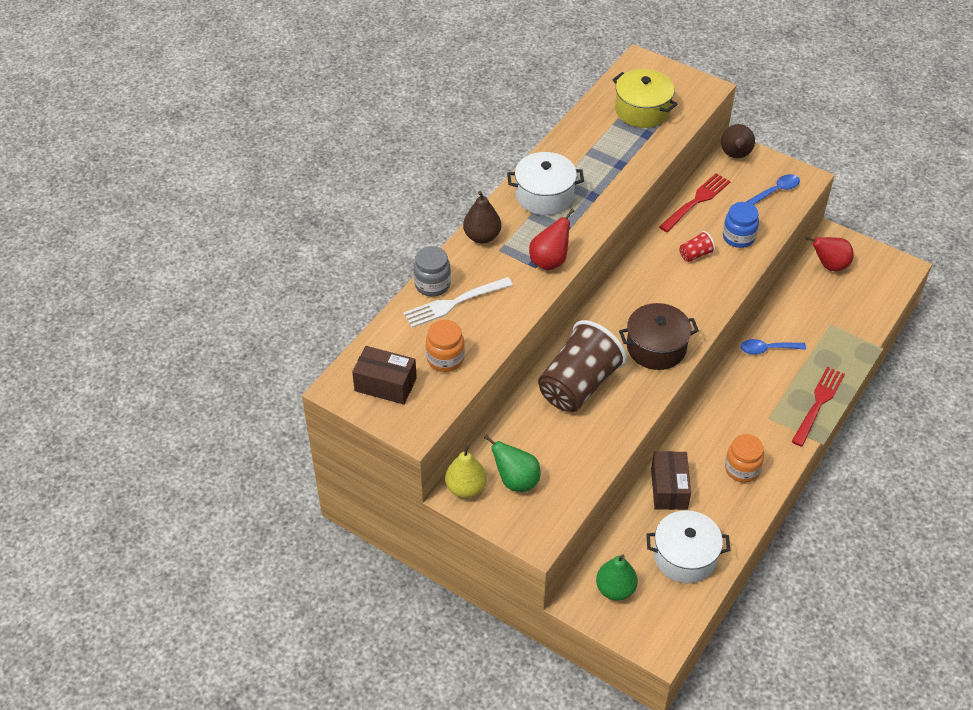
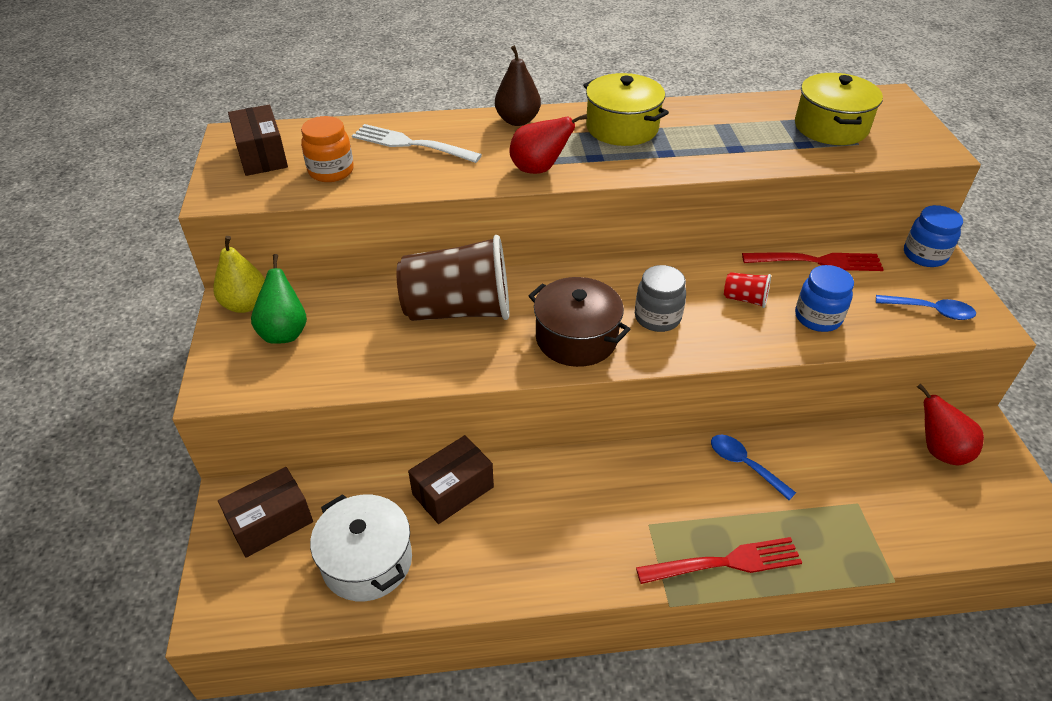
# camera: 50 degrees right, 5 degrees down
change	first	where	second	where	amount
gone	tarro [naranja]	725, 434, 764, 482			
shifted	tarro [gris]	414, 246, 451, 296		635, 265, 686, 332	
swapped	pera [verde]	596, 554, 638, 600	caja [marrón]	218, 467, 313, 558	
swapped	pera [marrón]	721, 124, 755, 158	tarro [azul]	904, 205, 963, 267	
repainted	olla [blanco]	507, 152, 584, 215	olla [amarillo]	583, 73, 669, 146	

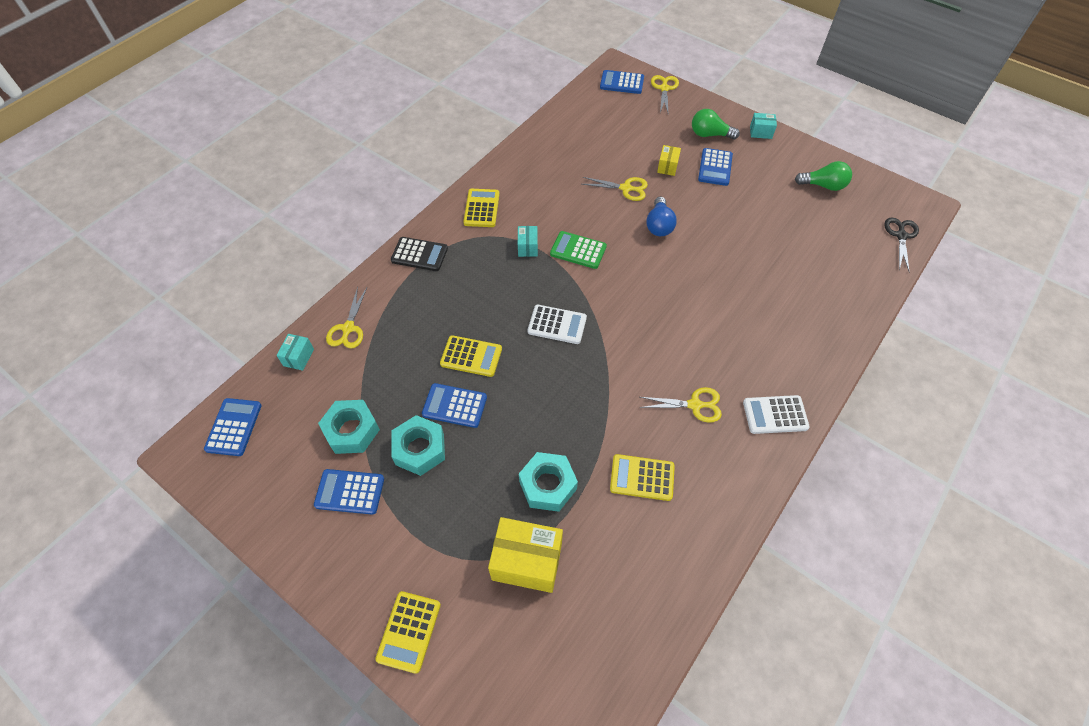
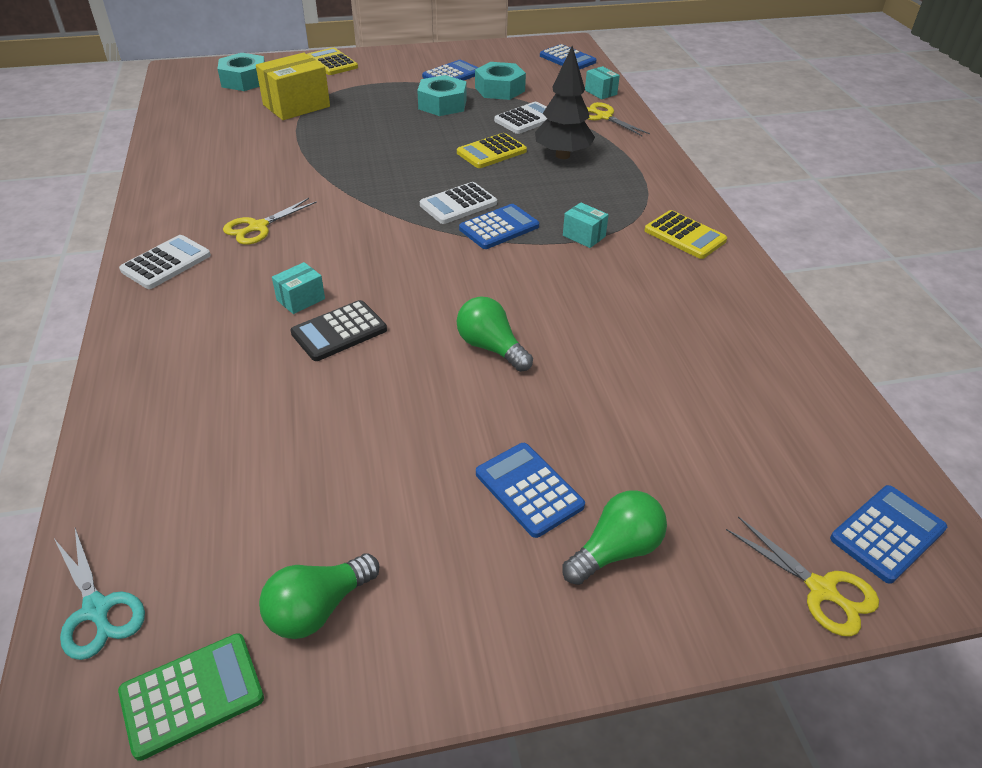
# camera: 130 degrees right, 15 degrees down
change	first	where	second	where	amount
gone	tijeras [amarillo]	582, 177, 648, 201			
gone	calculadora [amarillo]	610, 454, 675, 501			
gone	caja [amarillo]	657, 145, 681, 176			
new			calculadora [blanco]	494, 102, 547, 134	
new			árbol [negro]	535, 46, 595, 159	
shifted	calculadora [negro]	391, 237, 448, 271		290, 300, 387, 361	
shifted	calculadora [azul]	422, 383, 487, 428		459, 204, 539, 249	
shifted	tuerca [turquesa]	519, 452, 578, 512		218, 53, 265, 91	
shifted	calculadora [verde]	550, 231, 607, 269		118, 633, 264, 761	
shifted	caja [turquesa]	750, 113, 777, 139		272, 262, 325, 314	
repainted	bombilla [azul]	646, 197, 677, 236	bombilla [verde]	457, 297, 533, 372	
repainted	tijeras [negro]	884, 218, 919, 271	tijeras [turquesa]	55, 528, 145, 660	

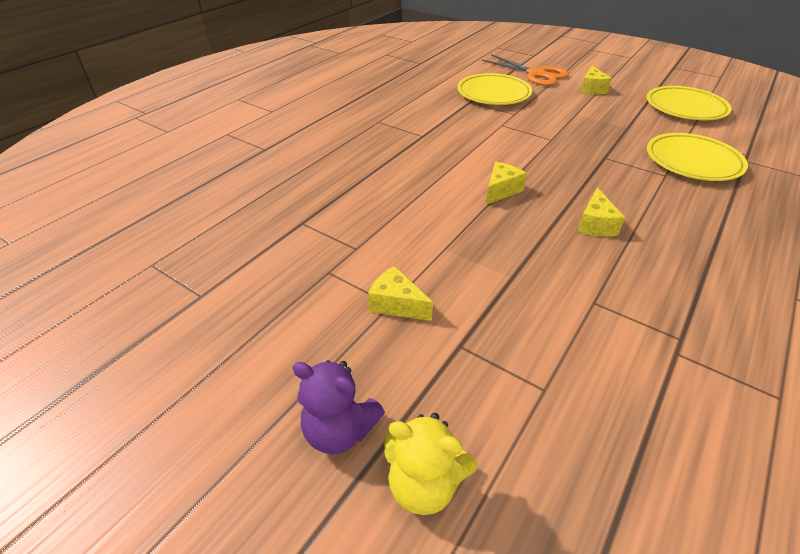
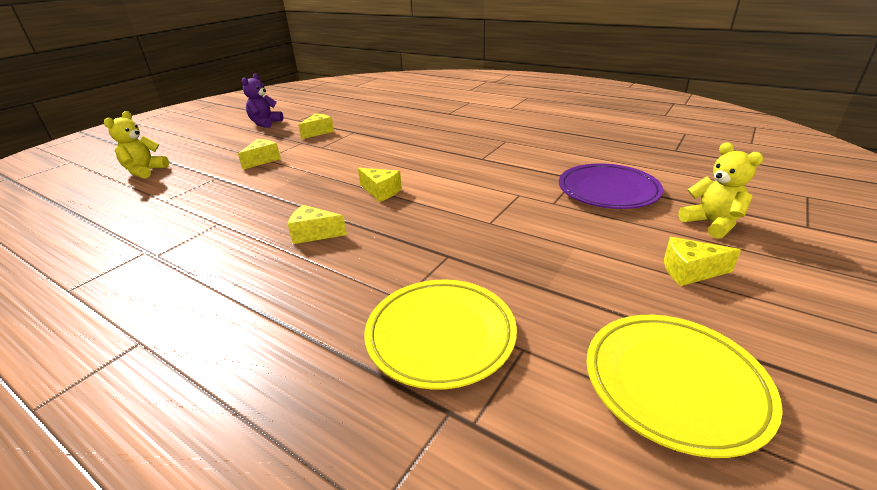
# camera: 90 degrees right, 10 degrees down
change	first	where	second	where	amount
new			queso [amarillo]	298, 114, 334, 139	
shifted	osito [morado]	292, 360, 385, 454		241, 74, 283, 128	
swapped	tijeras [naranja]	482, 54, 569, 86	osito [amarillo]	678, 142, 763, 239	
repainted	plato [amarillo]	457, 73, 532, 105	plato [morado]	559, 163, 663, 209	

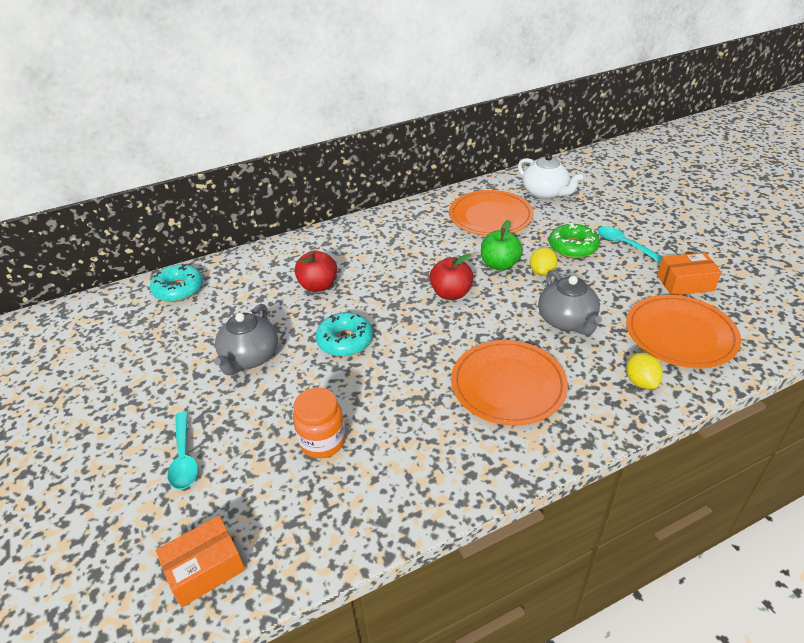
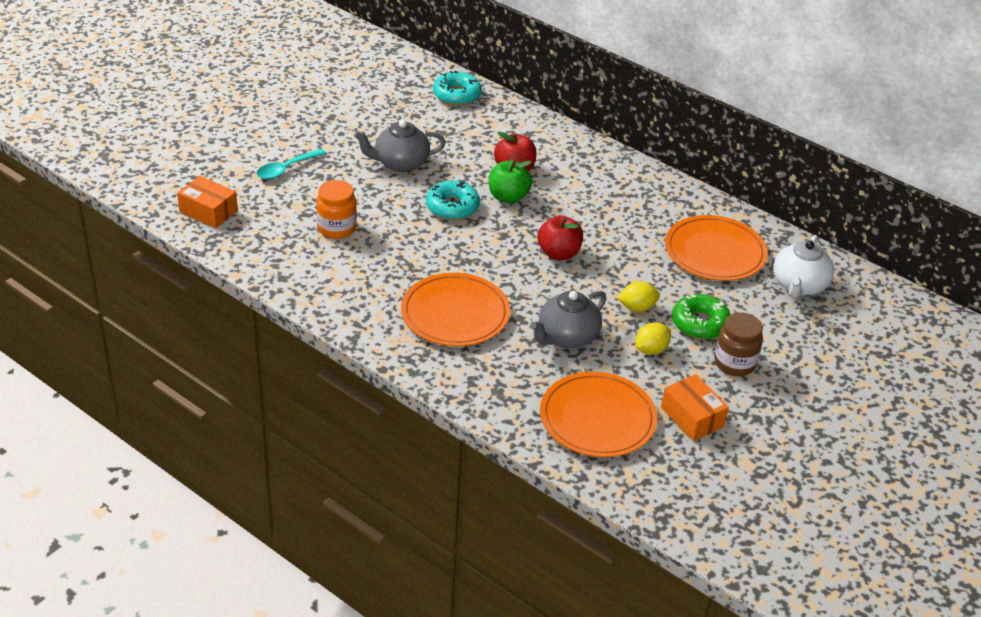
# camera: 60 degrees right, 0 degrees up
change	first	where	second	where	amount
shifted	manzana [verde]	481, 220, 523, 271		489, 160, 532, 203	
shifted	limón [amarillo]	626, 353, 663, 389		635, 323, 671, 355	
swapped	cuchara [turquesa]	598, 226, 662, 263	tarro [marrón]	714, 313, 763, 376	

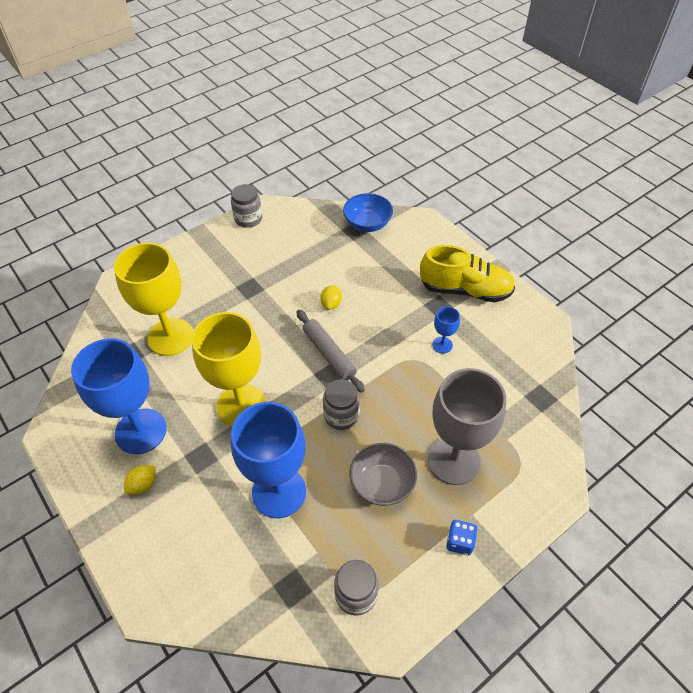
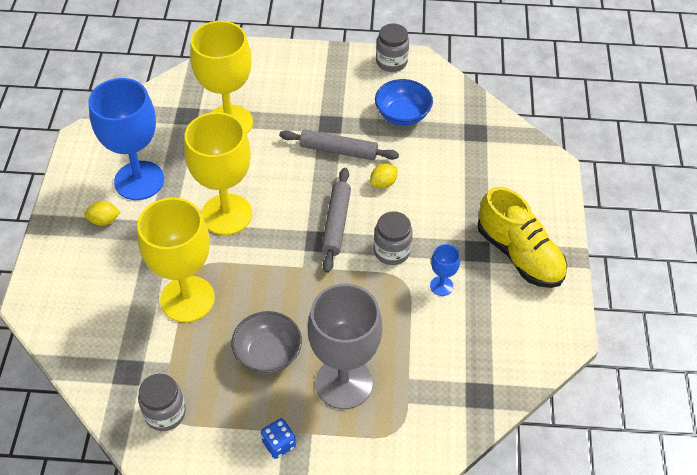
# camera: 40 degrees right, 0 degrees up
change	first	where	second	where	amount
new			rodillo [gris]	279, 129, 399, 160	
shifted	tarro [gris]	323, 379, 360, 430		374, 211, 413, 265	
shifted	cuenco [azul]	343, 193, 393, 232		375, 79, 433, 126	
repainted	copa [azul]	231, 402, 306, 518	copa [amarillo]	137, 197, 215, 323	

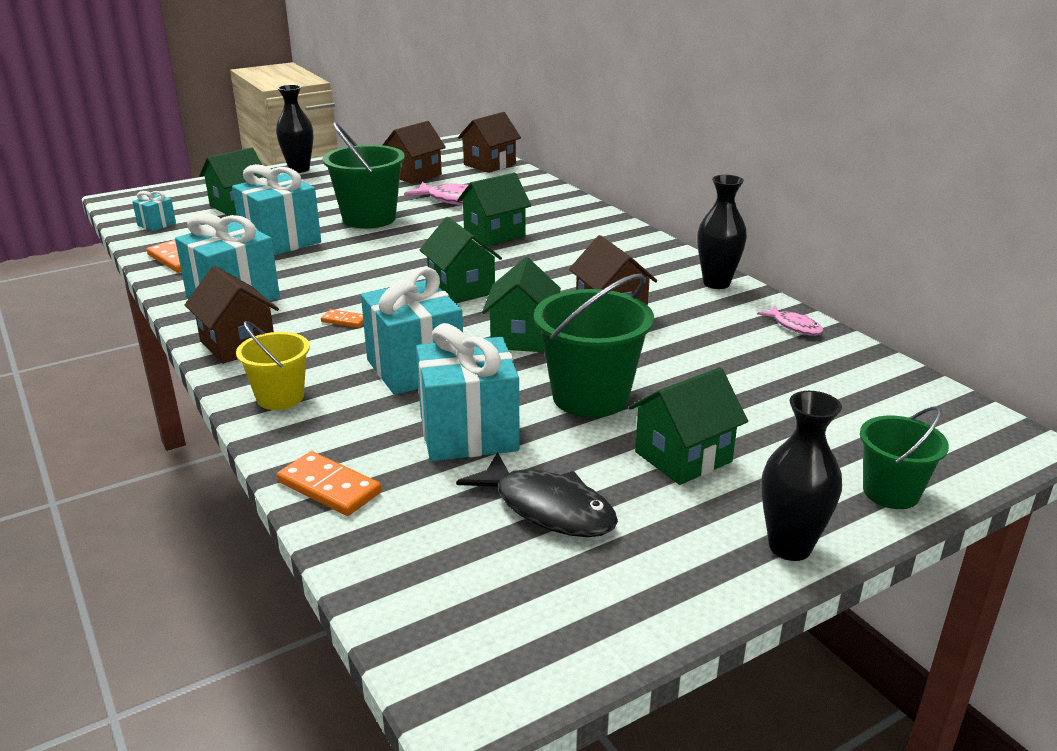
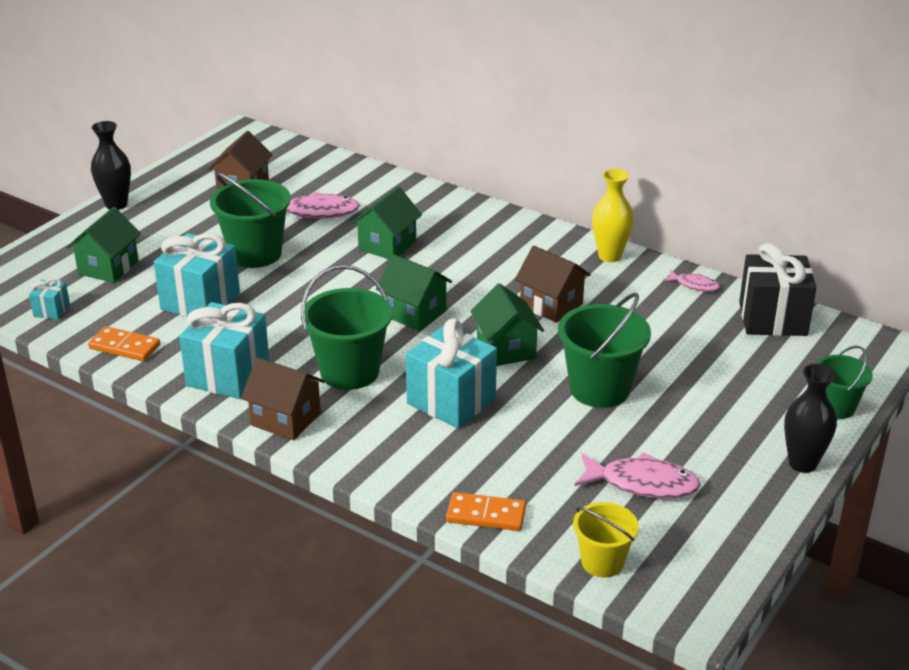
# camera: 25 degrees left, 5 degrees up
change	first	where	second	where	amount
gone	regalo [turquesa]	416, 323, 520, 461			
gone	casa [marrón]	458, 112, 521, 173			
gone	casa [verde]	629, 367, 748, 485			
new			regalo [negro]	739, 243, 816, 336	
shifted	balde [amarillo]	236, 321, 310, 410		573, 502, 639, 577	
swapped	ficha de dominó [naranja]	321, 309, 363, 328	balde [verde]	301, 265, 392, 390	
repainted	pez [negro]	456, 452, 618, 537	pez [rosa]	575, 452, 701, 499	
repainted	florero [negro]	697, 175, 747, 289	florero [amarillo]	592, 169, 634, 262	

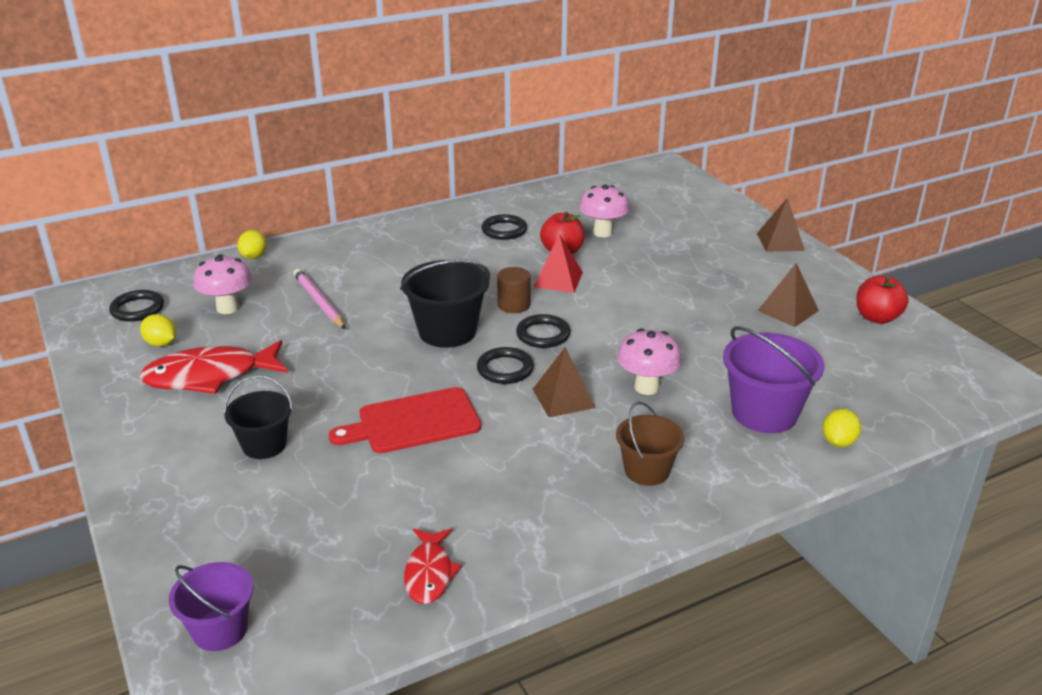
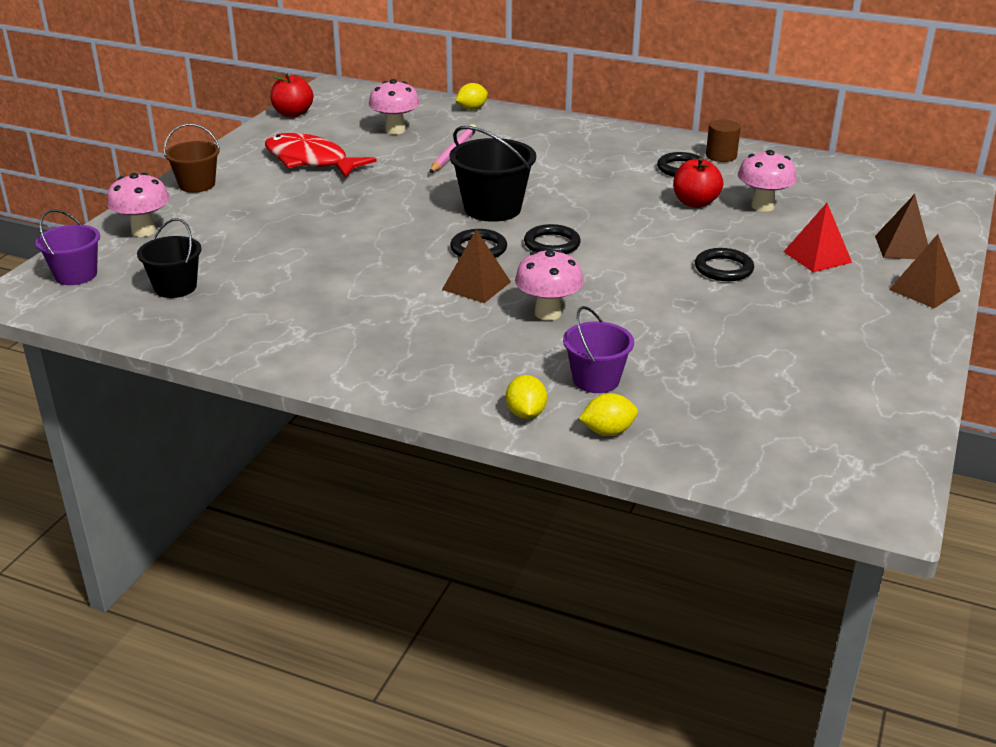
# camera: 50 degrees right, 0 degrees up
change	first	where	second	where	amount
gone	tabla de cortar [rojo]	329, 387, 481, 453			
gone	pez [rojo]	404, 529, 462, 604			
new			seta [rosa]	107, 173, 170, 237	
shifted	anillo [negro]	109, 290, 164, 322		695, 248, 754, 281	
shifted	limón [amarillo]	140, 314, 176, 347		506, 375, 547, 419	
shifted	balde [negro]	224, 375, 293, 459		137, 218, 202, 298	
shifted	cilindro [marrón]	497, 267, 531, 313		706, 119, 741, 162	
shifted	pirámide [rojo]	534, 233, 583, 293		784, 203, 852, 272	
shifted	balde [marrón]	616, 401, 685, 486		164, 124, 220, 193	
shifted	pirámide [marrón]	757, 263, 819, 327		875, 194, 928, 259	
shifted	manzana [rojo]	856, 276, 909, 324		270, 73, 313, 117	
scaled	balde [morado]	723, 326, 825, 433		563, 306, 634, 393	x0.64

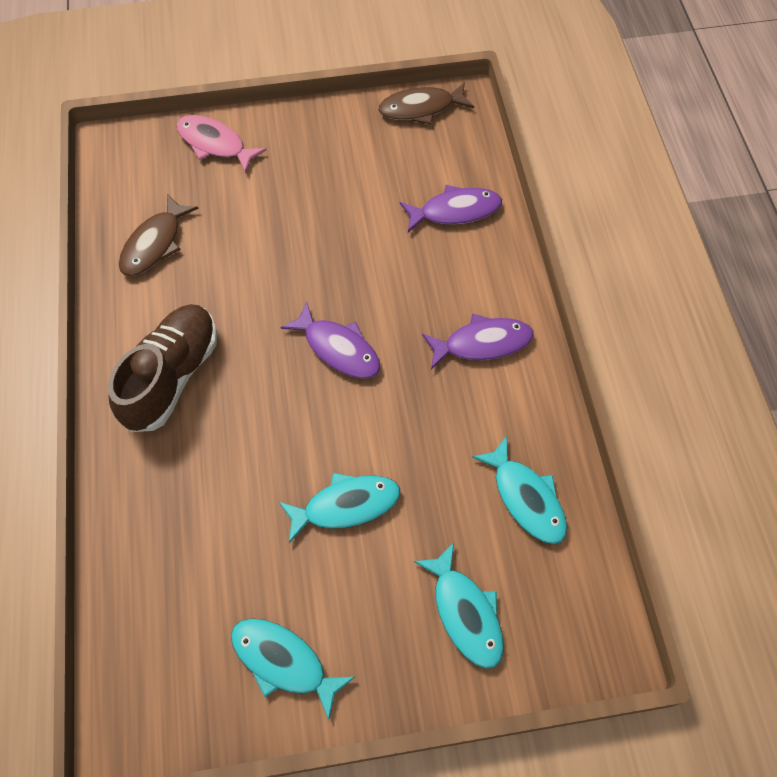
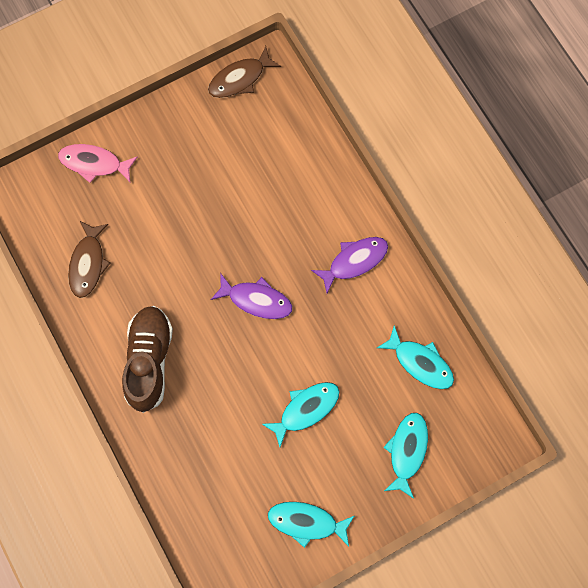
# camera: 20 degrees left, 10 degrees up
change	first	where	second	where	amount
gone	pez [morado]	400, 185, 502, 232			
rotated	pez [turquesa]	414, 542, 504, 669		383, 413, 428, 499	120 degrees counterclockwise

